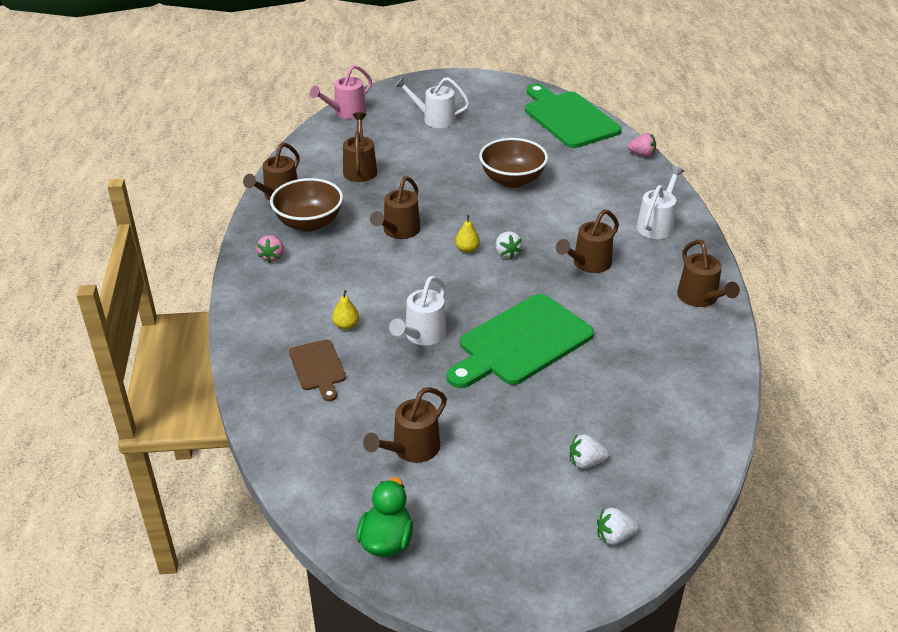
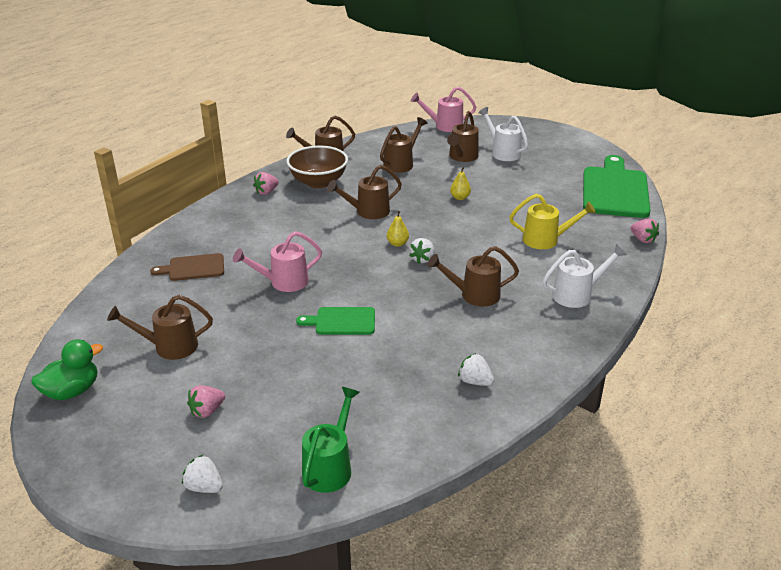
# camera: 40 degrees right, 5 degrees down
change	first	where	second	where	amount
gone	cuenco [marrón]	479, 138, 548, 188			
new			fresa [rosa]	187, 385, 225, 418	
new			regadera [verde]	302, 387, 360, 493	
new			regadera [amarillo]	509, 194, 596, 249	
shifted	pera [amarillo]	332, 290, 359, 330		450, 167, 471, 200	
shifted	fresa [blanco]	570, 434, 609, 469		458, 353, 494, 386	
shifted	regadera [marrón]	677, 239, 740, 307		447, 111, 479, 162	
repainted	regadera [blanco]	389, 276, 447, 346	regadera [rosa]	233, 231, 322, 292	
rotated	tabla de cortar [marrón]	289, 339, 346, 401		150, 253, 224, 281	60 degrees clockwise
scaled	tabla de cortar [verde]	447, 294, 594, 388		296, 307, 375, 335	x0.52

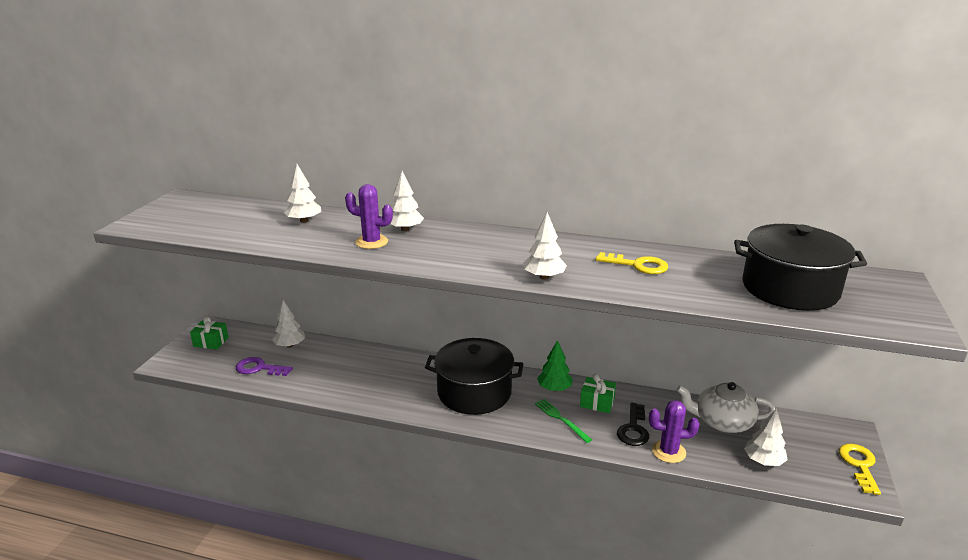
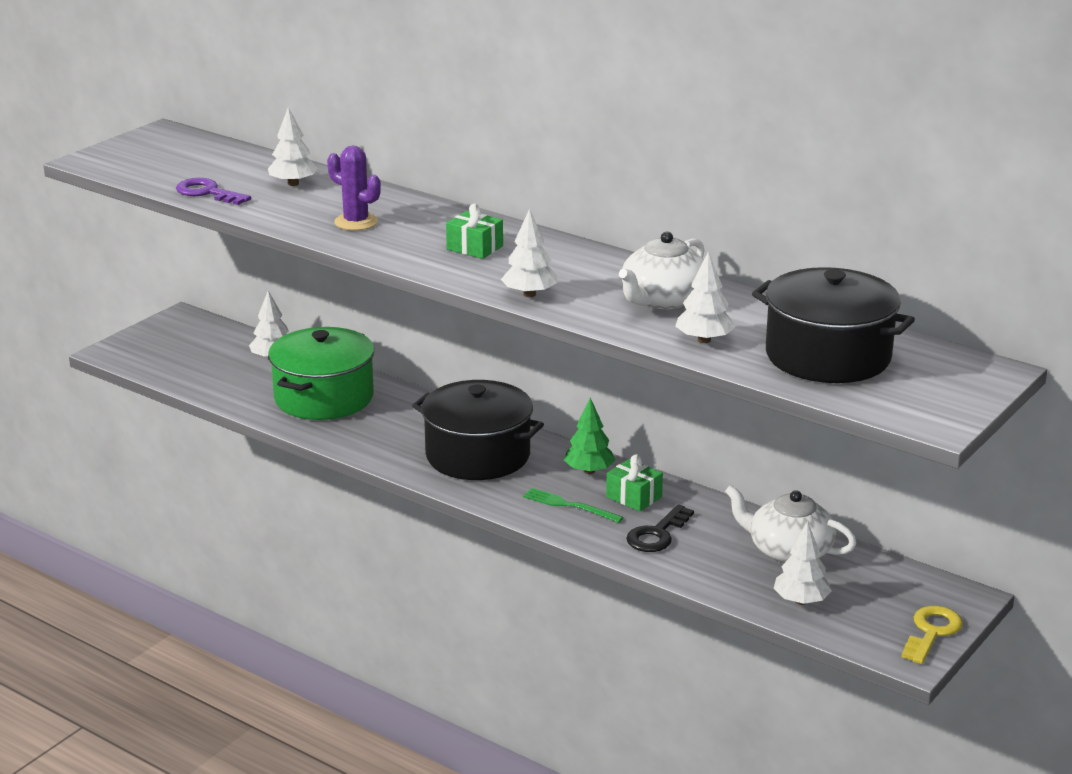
# camera: 20 degrees right, 0 degrees up
change	first	where	second	where	amount
gone	cactus [morado]	649, 400, 699, 463			
new			olla [verde]	268, 327, 374, 420	
shifted	regalo [verde]	190, 316, 229, 350		446, 203, 503, 259	
shifted	llave [morado]	236, 357, 293, 376		176, 178, 251, 205	
shifted	árbol [blanco]	390, 171, 424, 231		675, 251, 735, 343	
swapped	llave [amarillo]	596, 252, 668, 274	tetera [blanco]	619, 232, 705, 309	
rotated	tenedor [verde]	535, 399, 592, 443		523, 488, 624, 523	45 degrees counterclockwise

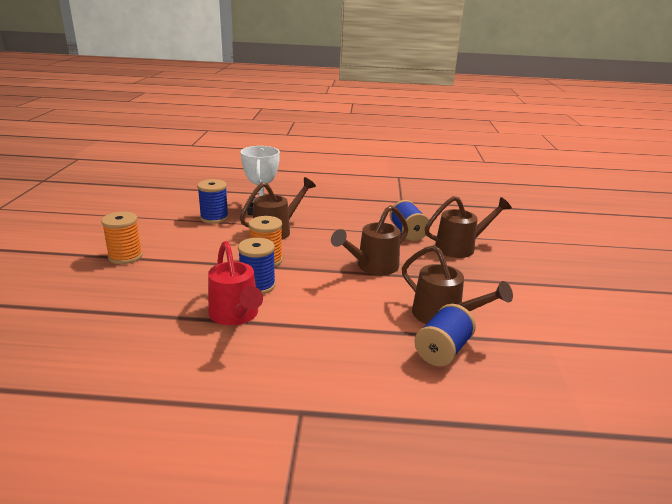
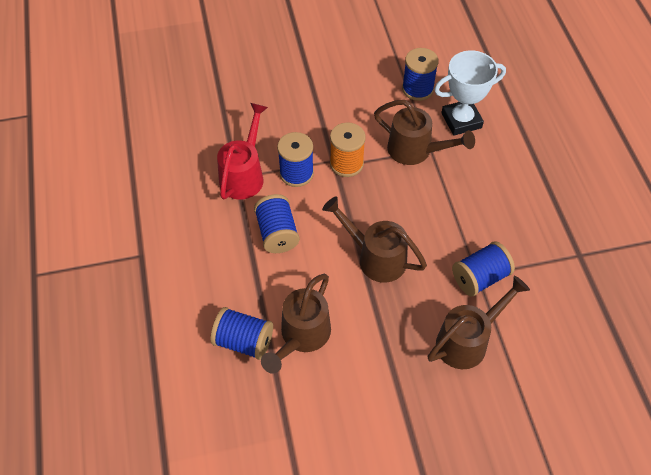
# camera: 75 degrees right, 30 degrees up
change	first	where	second	where	amount
gone	carrete [naranja]	101, 212, 143, 264			
new			carrete [azul]	254, 194, 300, 253	
rotated	regadera [rojo]	208, 241, 263, 325		217, 103, 268, 200	150 degrees clockwise
rotated	regadera [marrón]	425, 196, 512, 258		428, 276, 530, 369	90 degrees counterclockwise

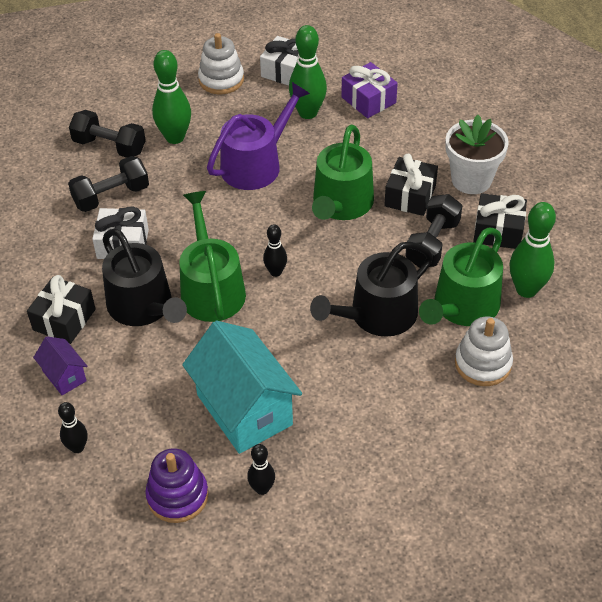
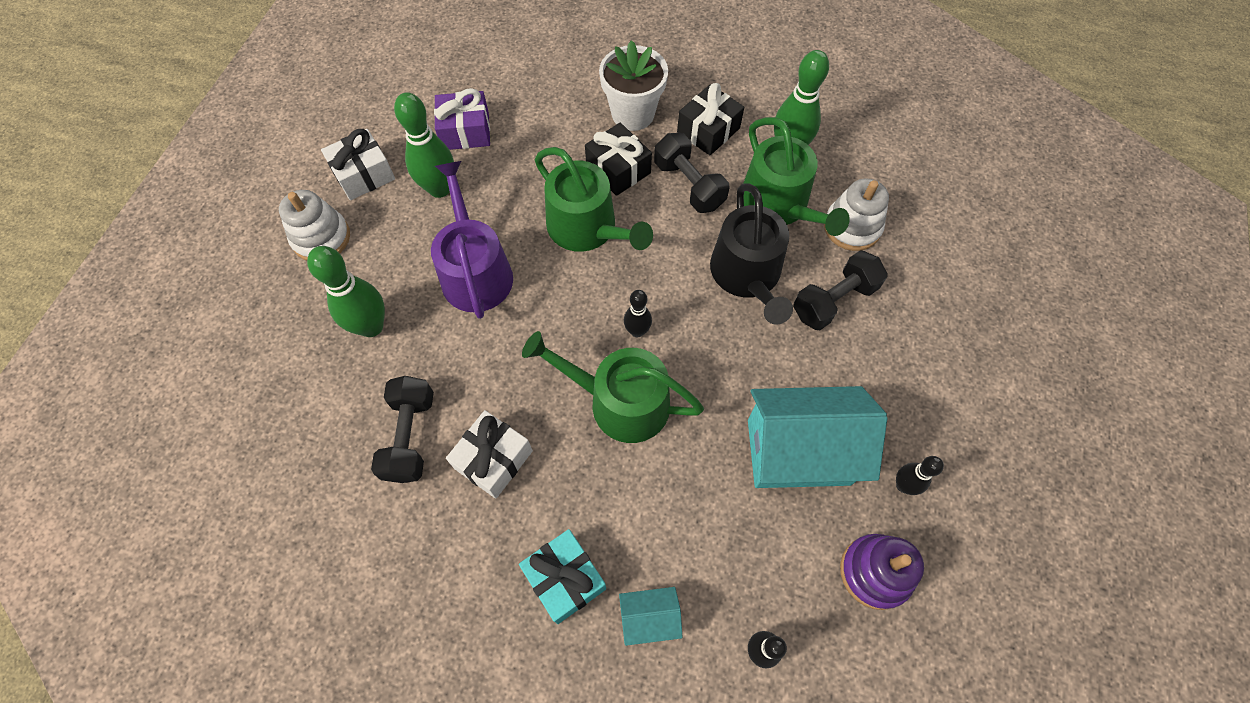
# camera: 60 degrees left, 15 degrees up
change	first	where	second	where	amount
gone	regadera [negro]	102, 229, 187, 326			
shifted	mancuerna [negro]	69, 110, 146, 158		793, 250, 888, 330	
repainted	regalo [negro]	27, 275, 95, 344	regalo [turquesa]	519, 529, 606, 624	
repainted	casa [morado]	33, 336, 87, 395	casa [turquesa]	619, 587, 682, 646	

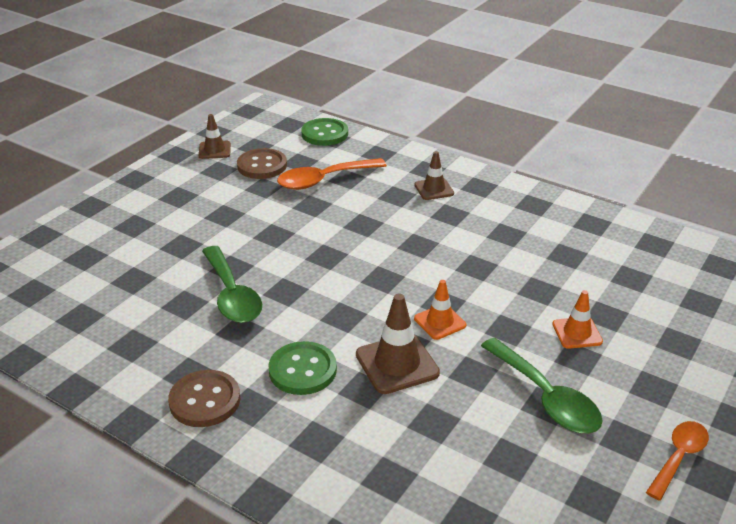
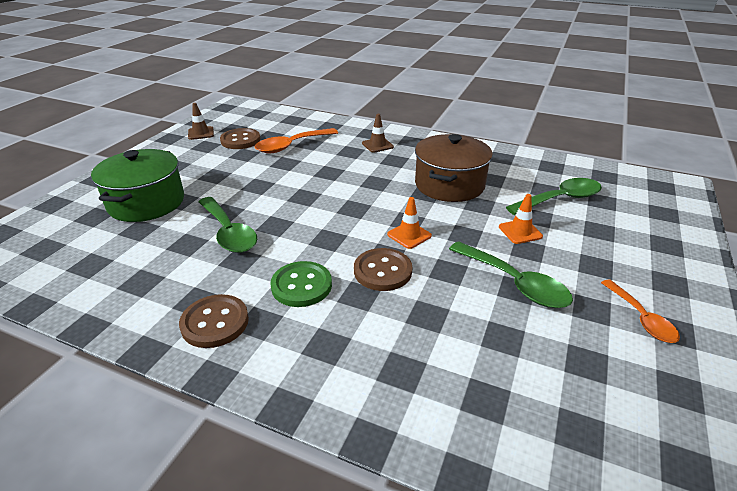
# camera: 10 degrees left, 0 degrees up
change	first	where	second	where	amount
gone	botón [verde]	301, 118, 348, 146			
new			olla [verde]	91, 149, 184, 222	
new			olla [marrón]	415, 134, 493, 202	
new			cuchara [verde]	506, 178, 602, 215	
swapped	cono de tráfico [marrón]	356, 294, 440, 394	botón [marrón]	354, 248, 412, 291	
rotated	cuchara [naranja]	646, 421, 709, 501		601, 279, 680, 343	135 degrees clockwise

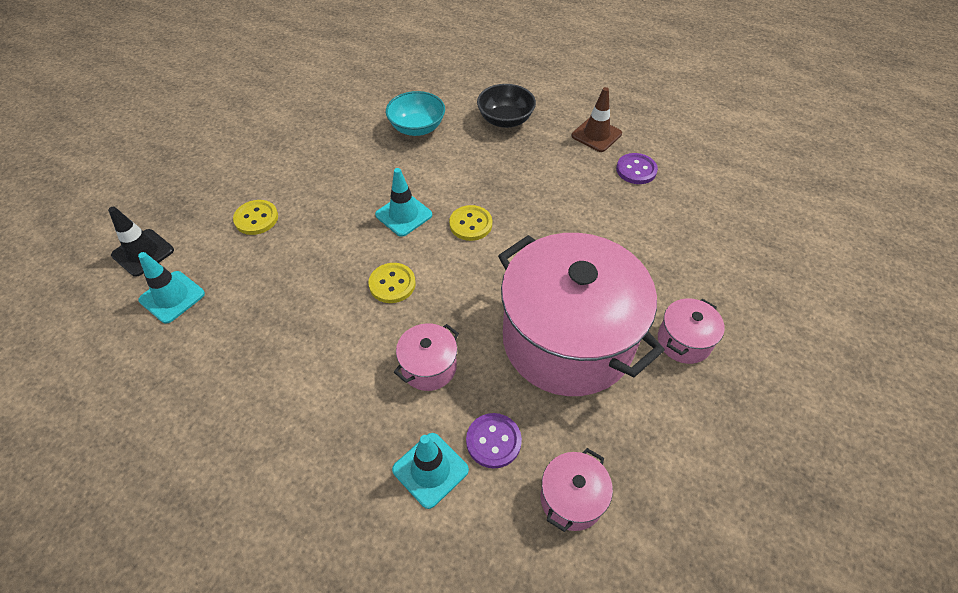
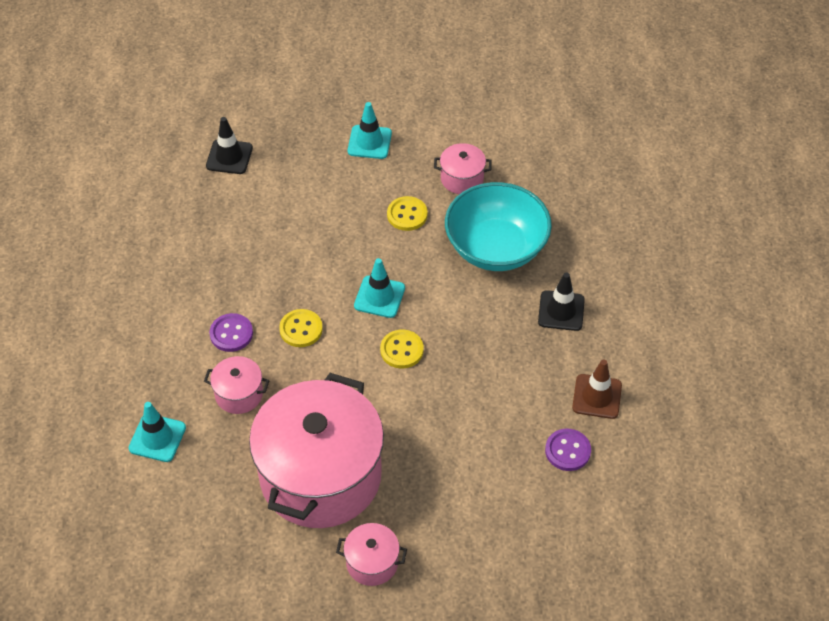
# camera: 60 degrees right, 0 degrees up
change	first	where	second	where	amount
shifted	cono de tráfico [turquesa]	138, 252, 205, 324		348, 102, 392, 159	
shifted	botón [amarillo]	233, 200, 278, 235		387, 196, 428, 231	
shifted	botón [morado]	466, 413, 522, 468		209, 313, 253, 352	
shifted	olla [rosa]	541, 448, 613, 532		434, 143, 492, 194	
swapped	cuenco [negro]	477, 84, 536, 128	cono de tráfico [negro]	538, 273, 585, 331	
scaled	cuenco [turquesa]	386, 91, 445, 136		445, 182, 552, 271	x1.64

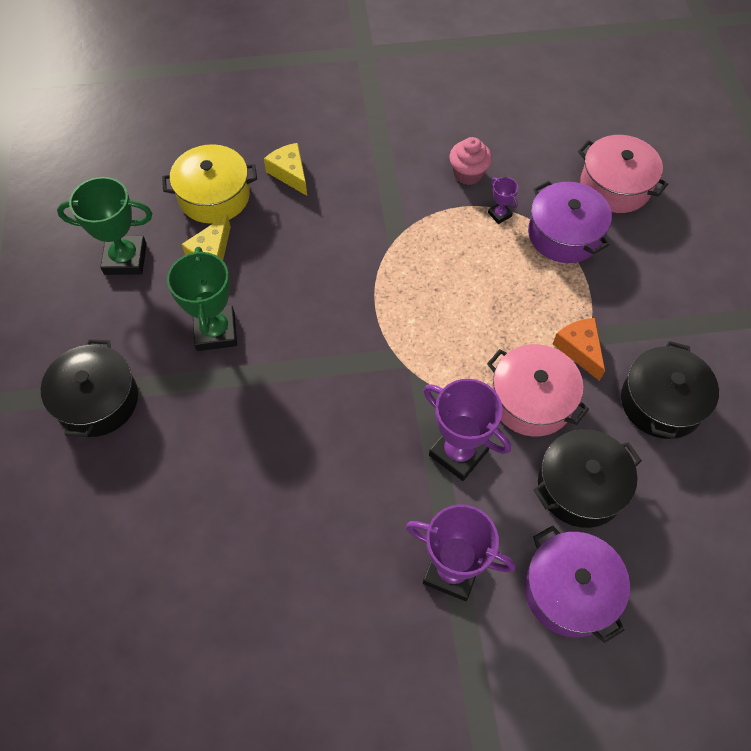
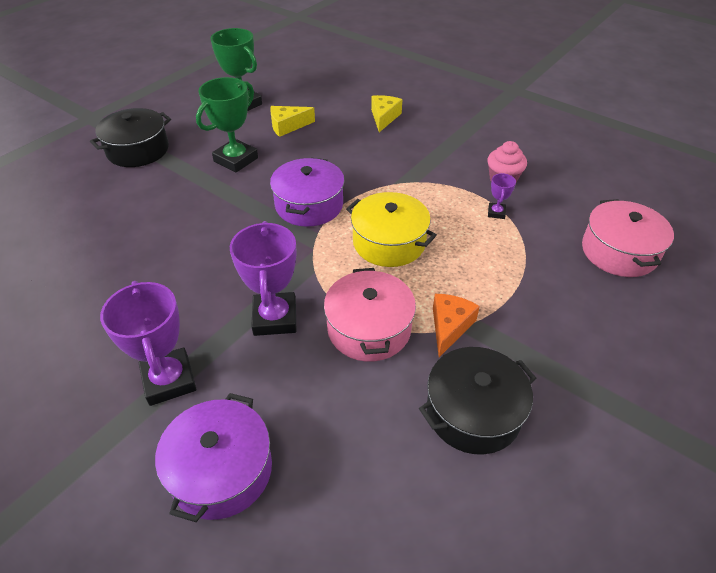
# camera: 45 degrees right, 15 degrees down
change	first	where	second	where	amount
gone	olla [negro]	534, 429, 642, 528			
shifted	olla [amarillo]	162, 144, 257, 224		346, 192, 437, 267	
shifted	olla [morado]	528, 181, 612, 263		270, 157, 345, 227	

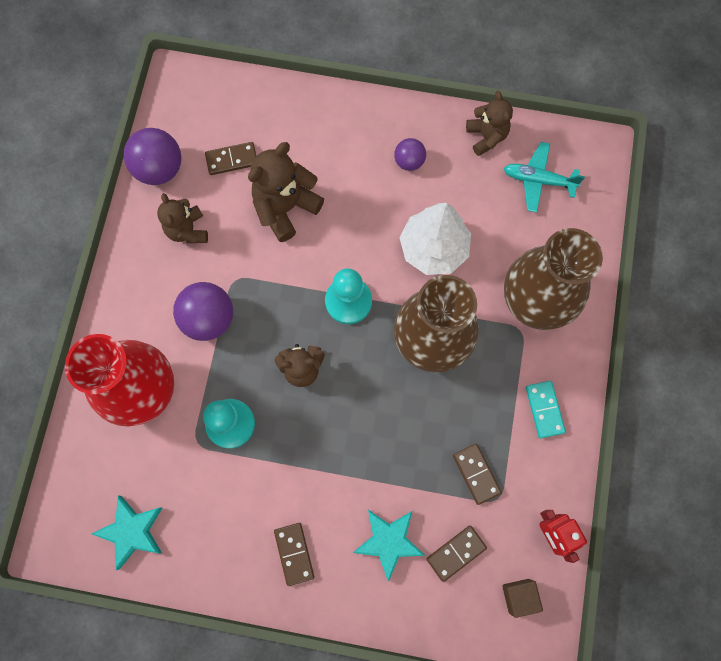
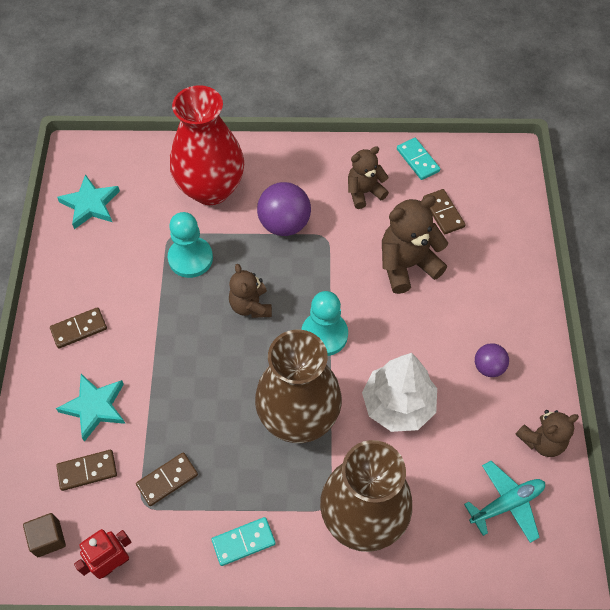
# camera: 80 degrees right, 15 degrees down
change	first	where	second	where	amount
swapped	pelota [morado]	123, 128, 181, 185	ficha de dominó [turquesa]	397, 138, 440, 180	
rotated	osito [marrón]	248, 142, 324, 242		382, 195, 448, 294	60 degrees counterclockwise
rotated	ficha de dominó [marrón]	426, 525, 487, 582		56, 450, 117, 491	60 degrees counterclockwise
rotated	avión [turquesa]	503, 142, 585, 213		464, 461, 545, 543	60 degrees clockwise

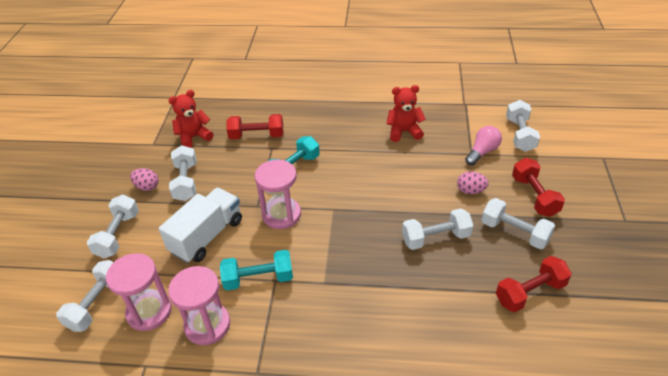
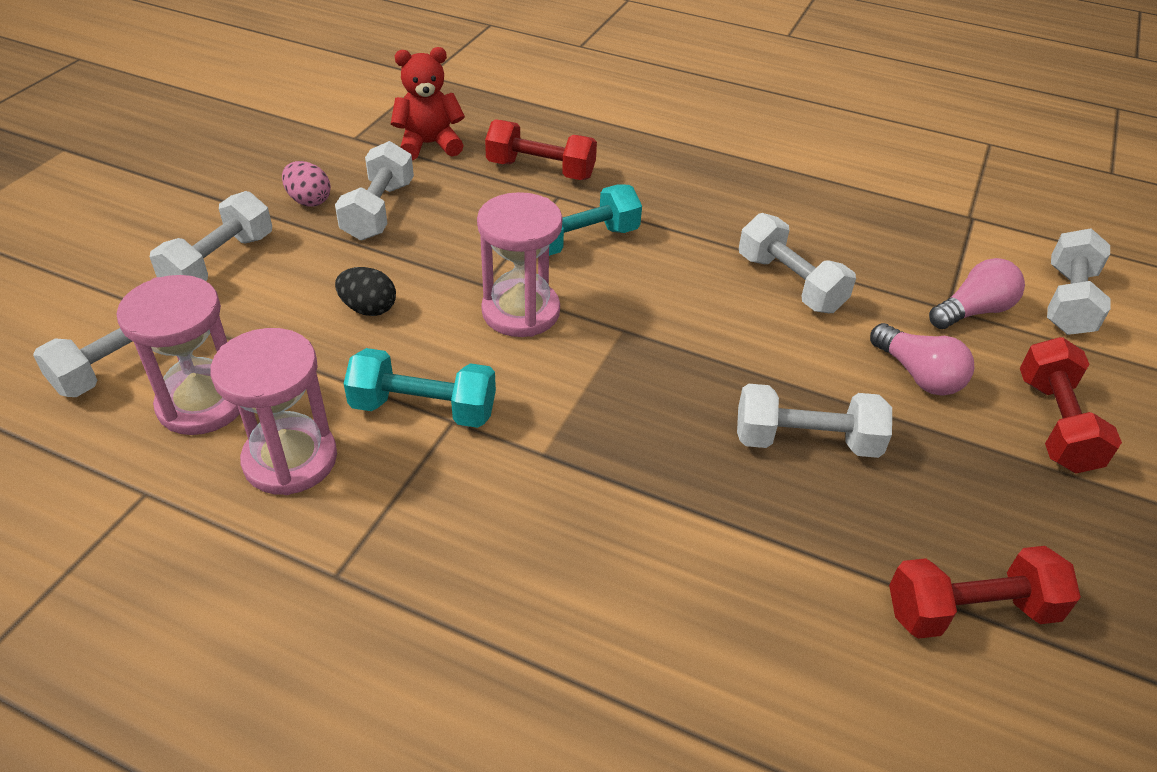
# camera: 15 degrees right, 0 degrees up
change	first	where	second	where	amount
gone	osito [rojo]	386, 85, 426, 142			
shifted	mancuerna [blanco]	482, 198, 555, 249		739, 213, 856, 313	
swapped	camión [blanco]	159, 188, 242, 263	huevo [negro]	335, 267, 396, 316	
swapped	huevo [rosa]	457, 172, 489, 194	bombilla [rosa]	870, 323, 974, 396	

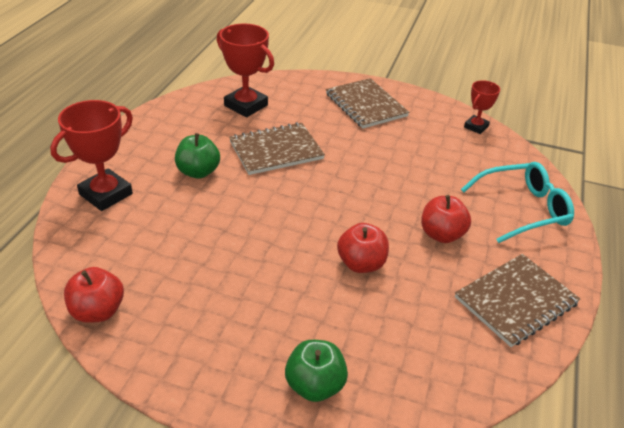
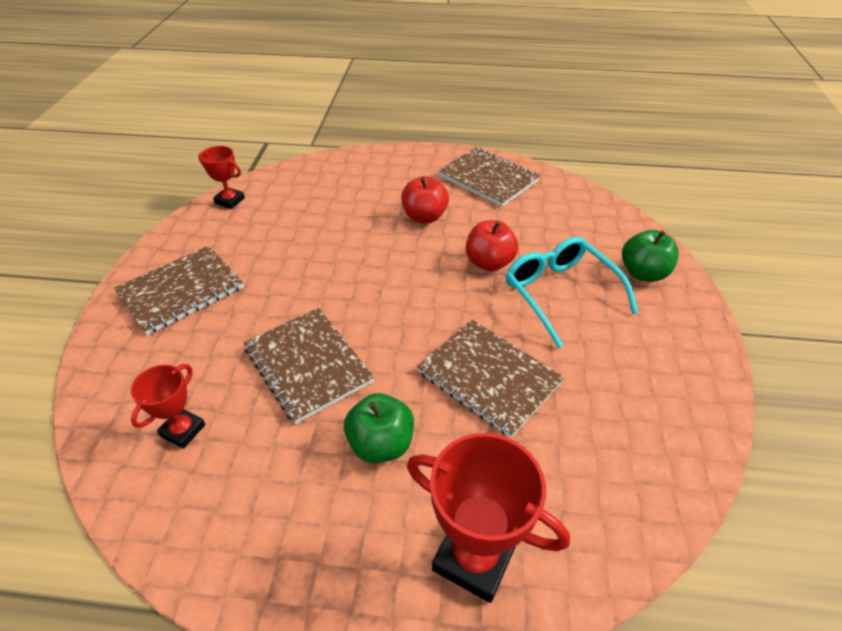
# camera: 100 degrees left, 5 degrees up
change	first	where	second	where	amount
gone	manzana [rojo]	64, 267, 124, 323			
new			cuaderno [marrón]	417, 319, 565, 438	
shifted	gafas [turquesa]	461, 162, 574, 243		506, 237, 639, 349	
scaled	trofeo [rojo]	217, 24, 274, 117		131, 364, 205, 449	x0.58

